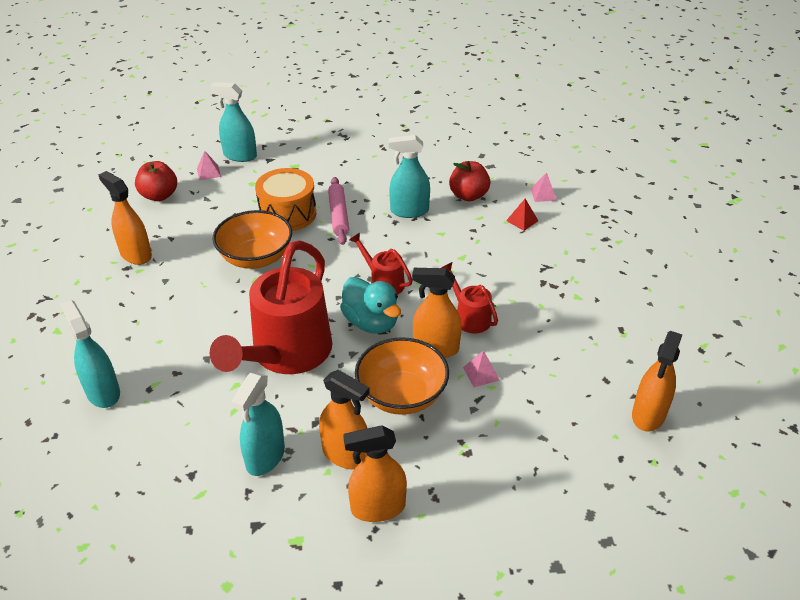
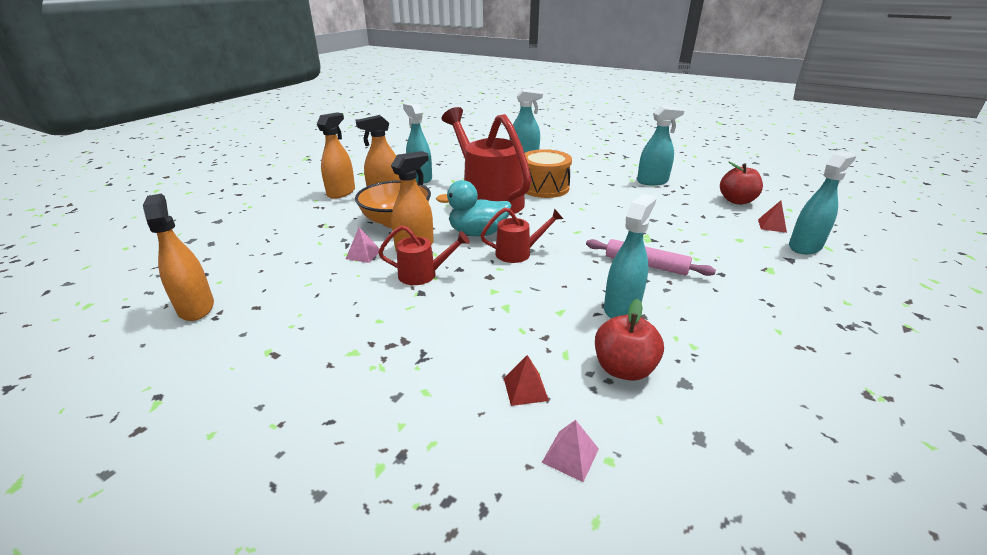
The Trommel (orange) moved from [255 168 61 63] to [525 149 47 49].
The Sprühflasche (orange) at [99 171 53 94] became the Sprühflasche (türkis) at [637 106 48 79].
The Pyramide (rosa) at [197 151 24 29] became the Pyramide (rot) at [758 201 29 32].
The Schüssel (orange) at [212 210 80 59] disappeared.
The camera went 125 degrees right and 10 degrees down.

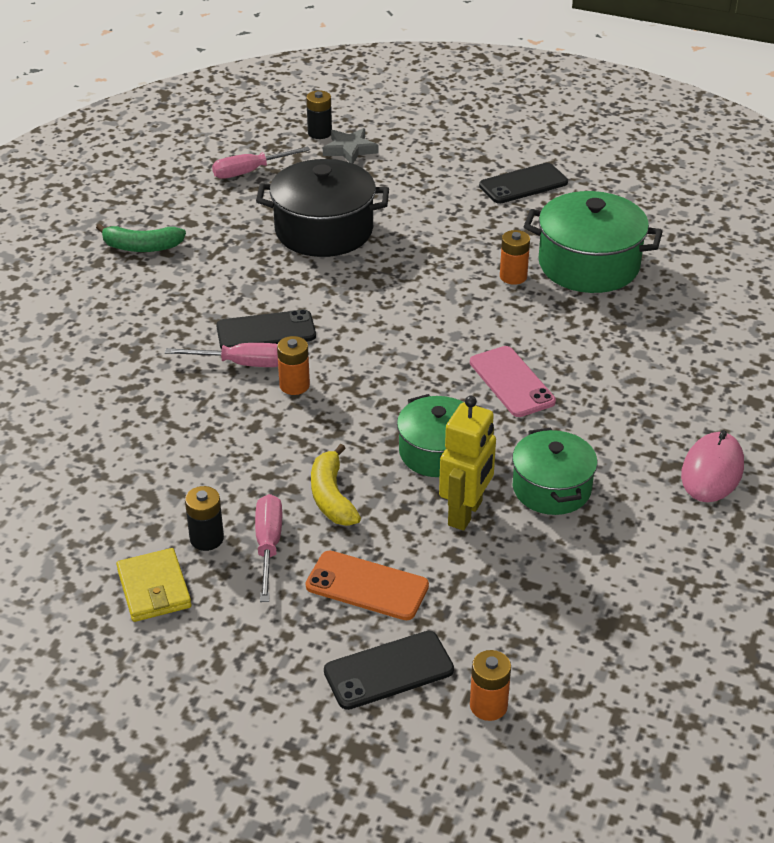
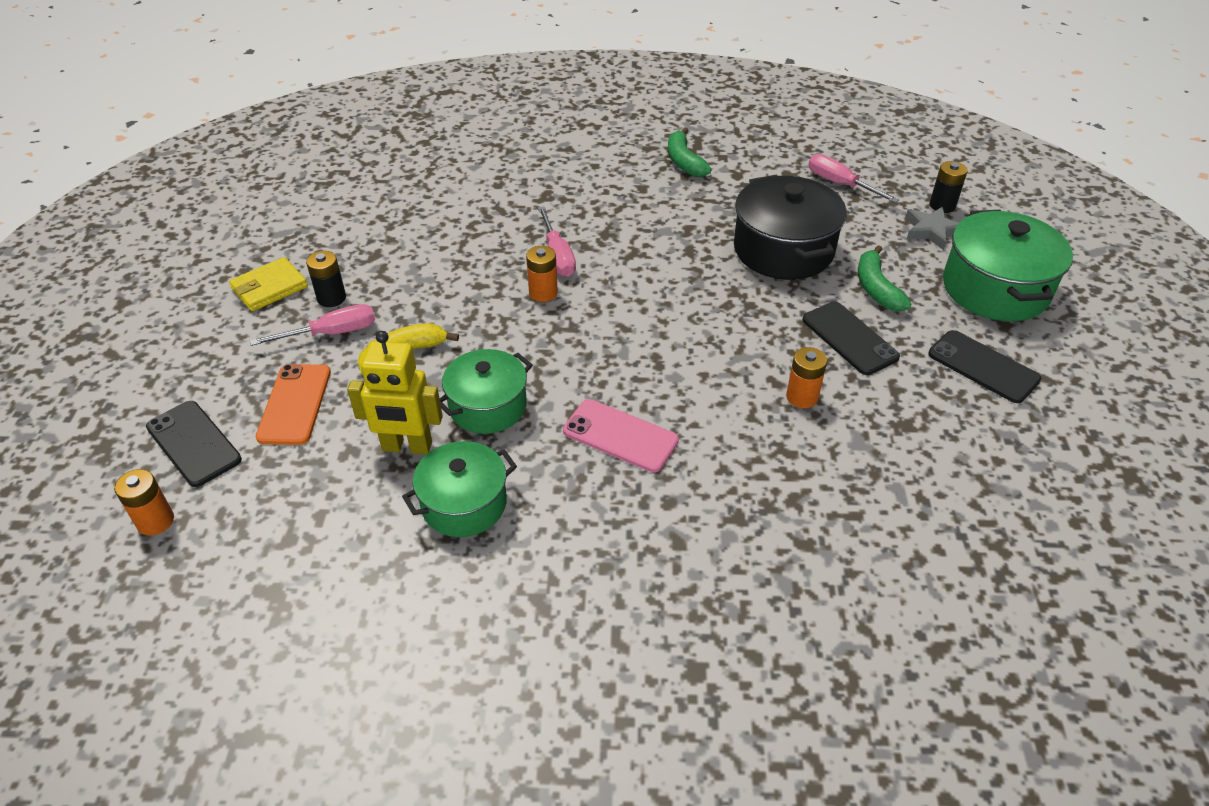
The Handy (rosa) at [470 346 86 71] turned 75 degrees clockwise.
The Handy (schwarz) moved from [216 309 100 40] to [802 302 98 73].
The Banane (grün) at [858 245 53 66] appeared.
The Kochtopf (grün) moved from [524 191 139 102] to [943 210 130 111].
The Computermaus (rosa) at [681 430 63 72] disappeared.
The camera went 70 degrees right and 5 degrees up.

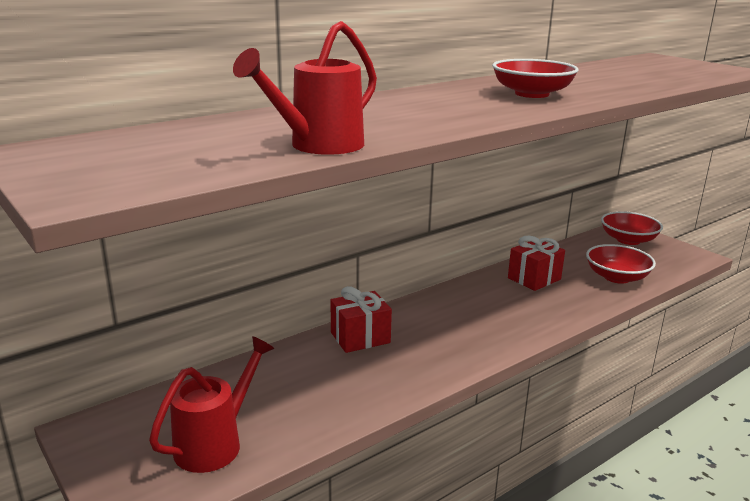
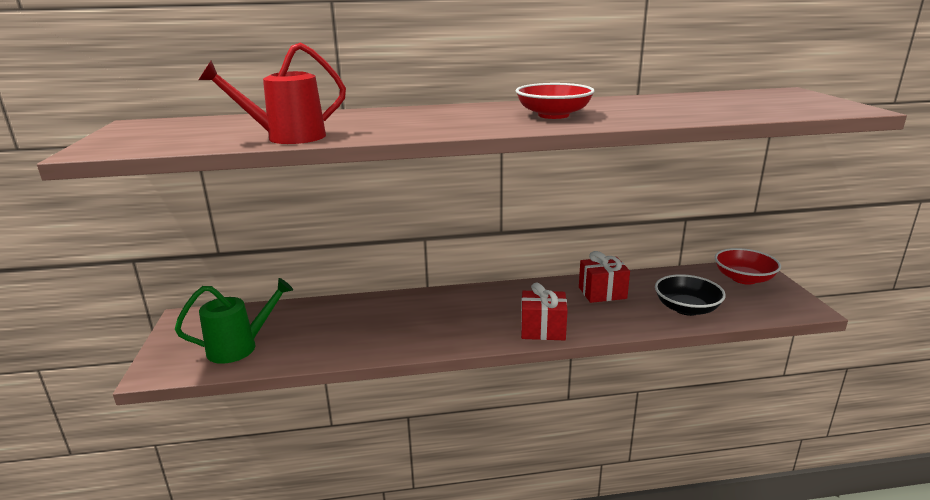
The Gießkanne (rot) at [149 336 125 137] became the Gießkanne (grün) at [175 278 118 86].
The Geschenk (rot) moved from [330 286 62 67] to [521 282 47 58].
The Schüssel (rot) at [586 244 70 40] became the Schüssel (schwarz) at [655 274 71 42].
The camera went 30 degrees right and 0 degrees up.

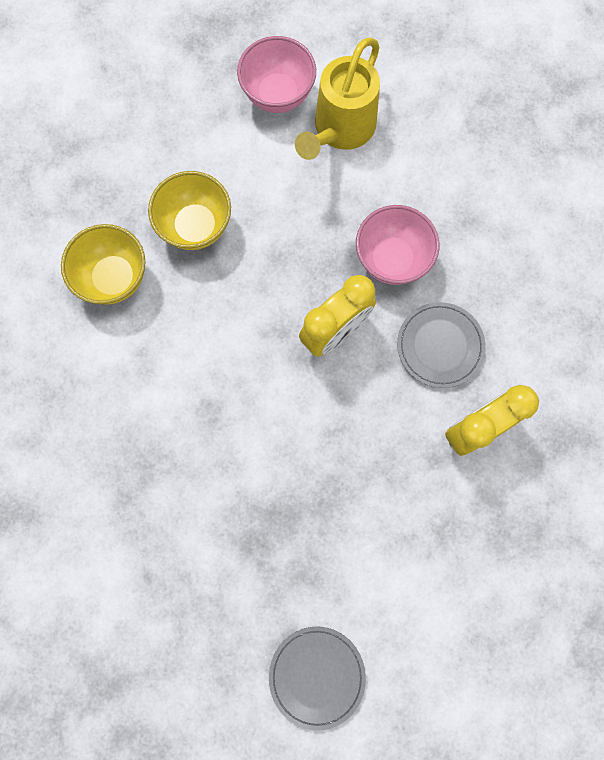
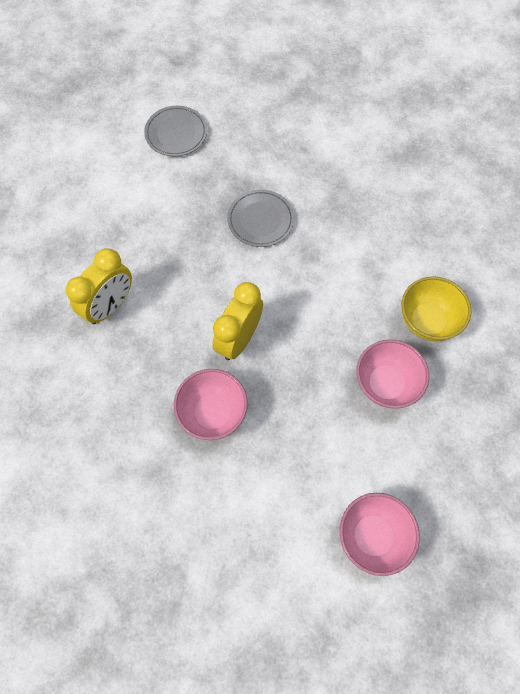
The Teller (grau) moved from [397 302 89 86] to [227 189 67 58].
The Schüssel (gelb) at [148 171 83 79] became the Schüssel (rosa) at [357 339 72 69].
The Gießkanne (gelb) at [295 37 85 123] disappeared.
The camera went 160 degrees right and 10 degrees down.

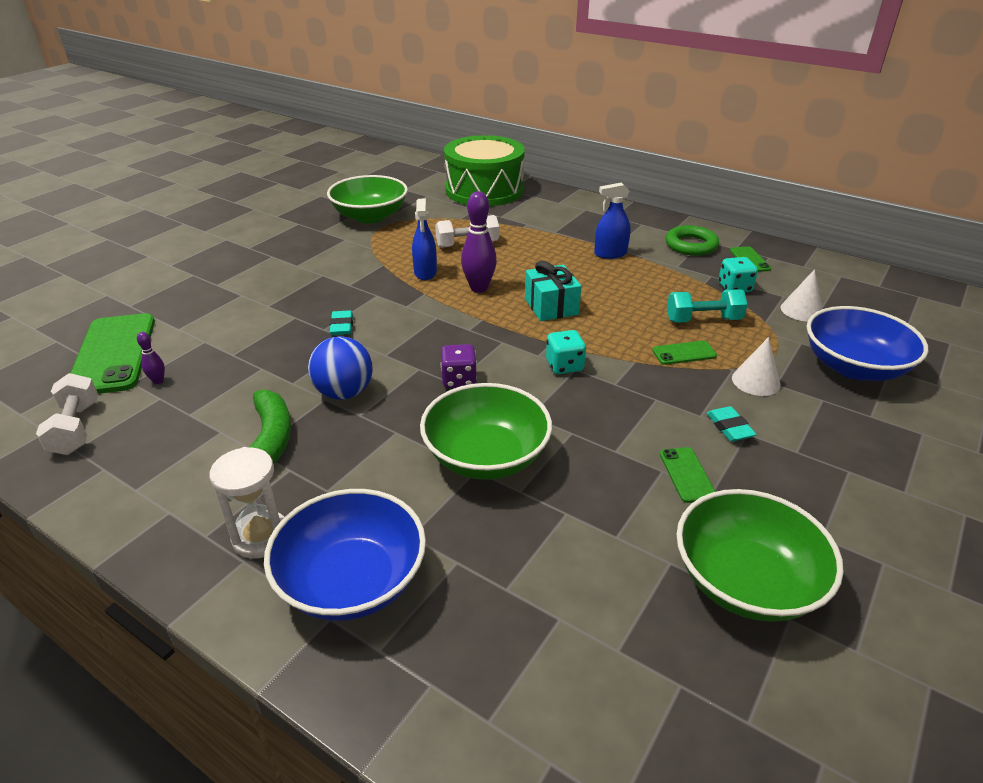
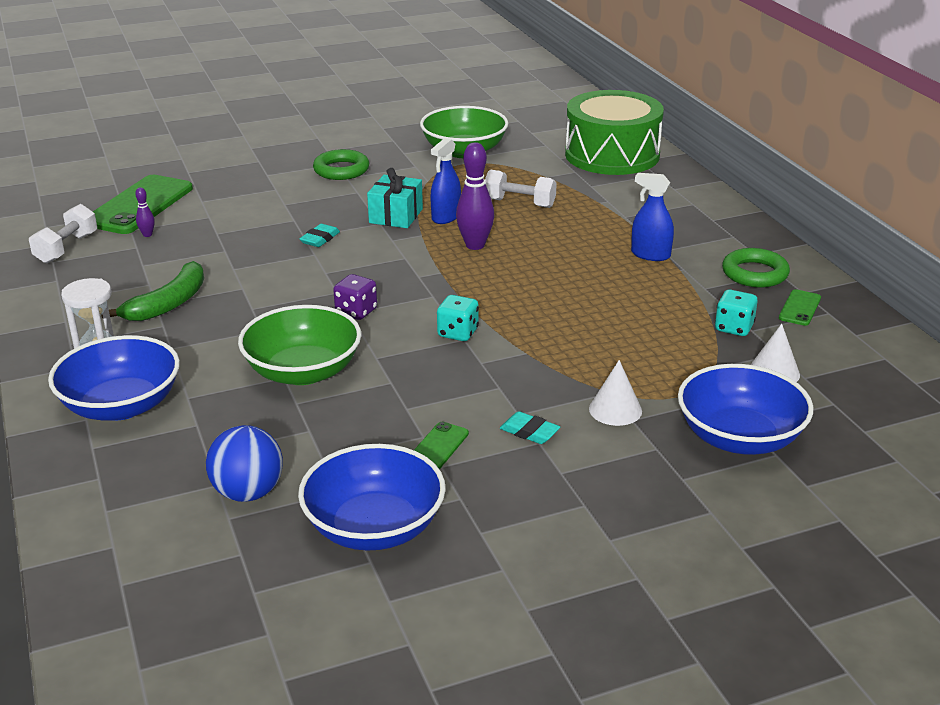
The Ball (blau) moved from [308 336 65 64] to [206 425 77 77].
The Schüssel (grün) at [676 489 168 133] became the Schüssel (blau) at [298 444 148 107].
The Ring (grün) at [313 149 56 31] appeared.
The Geschenk (türkis) moved from [525 261 56 60] to [367 168 56 60].
The Radiergummi (türkis) at [707 406 50 35] turned 75 degrees counterclockwise.
The Handy (grün) at [652 341 65 24] disappeared.
The Hantel (türkis) at [667 289 81 34] disappeared.
The camera went 35 degrees right and 5 degrees down.

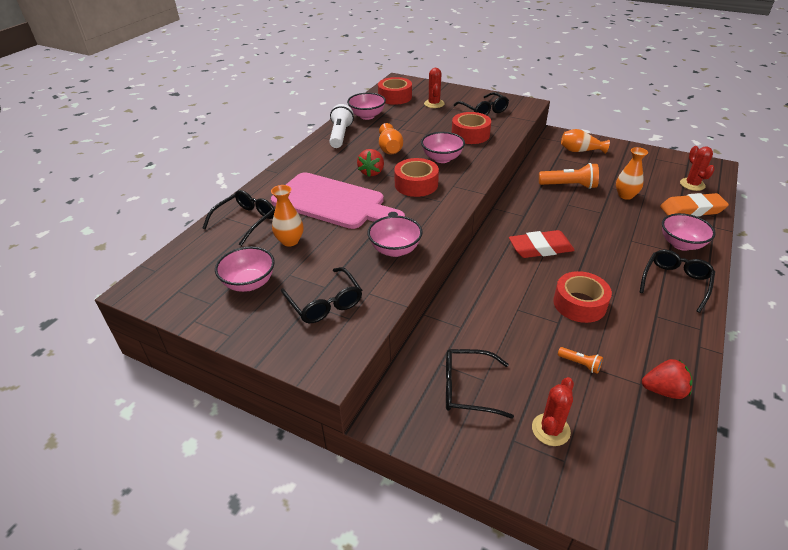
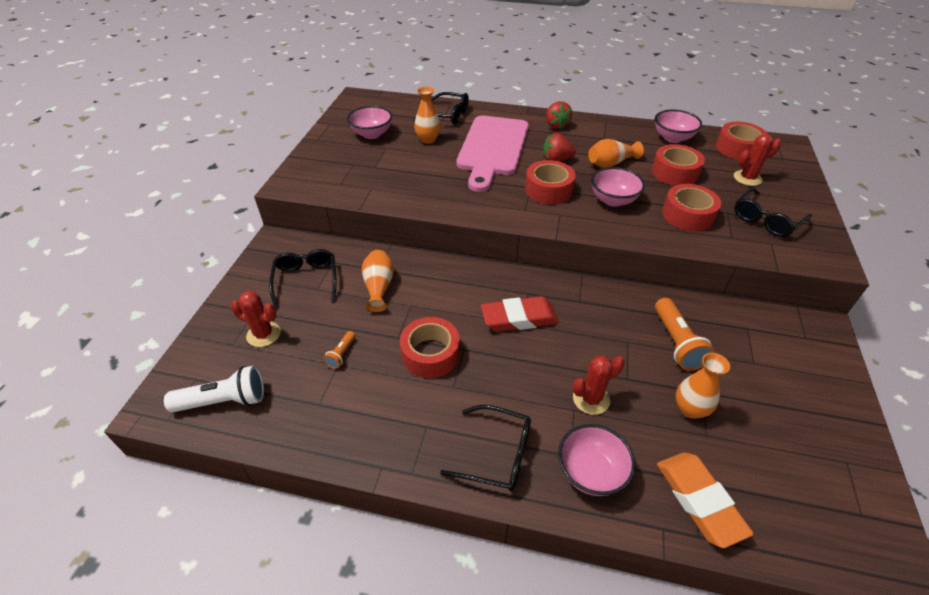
The Taschenlampe (weiß) moved from [329 104 25 44] to [164 365 100 47].
The Vase (orange) moved from [561 129 49 25] to [362 250 32 62].
The Radiergummi (rot) at [509 230 66 28] turned 75 degrees counterclockwise.
The Erdbeere (rot) moved from [642 359 50 40] to [546 101 26 28].
The Kaktus (rot) moved from [680 146 35 45] to [573 356 52 59].
The Klebeband (rot) at [652 144 53 42] appeared.
The Brille (schwarz) at [281 267 81 56] disappeared.
The Schüssel (rosa) at [367 216 56 41] disappeared.
The camera went 75 degrees right and 5 degrees up.

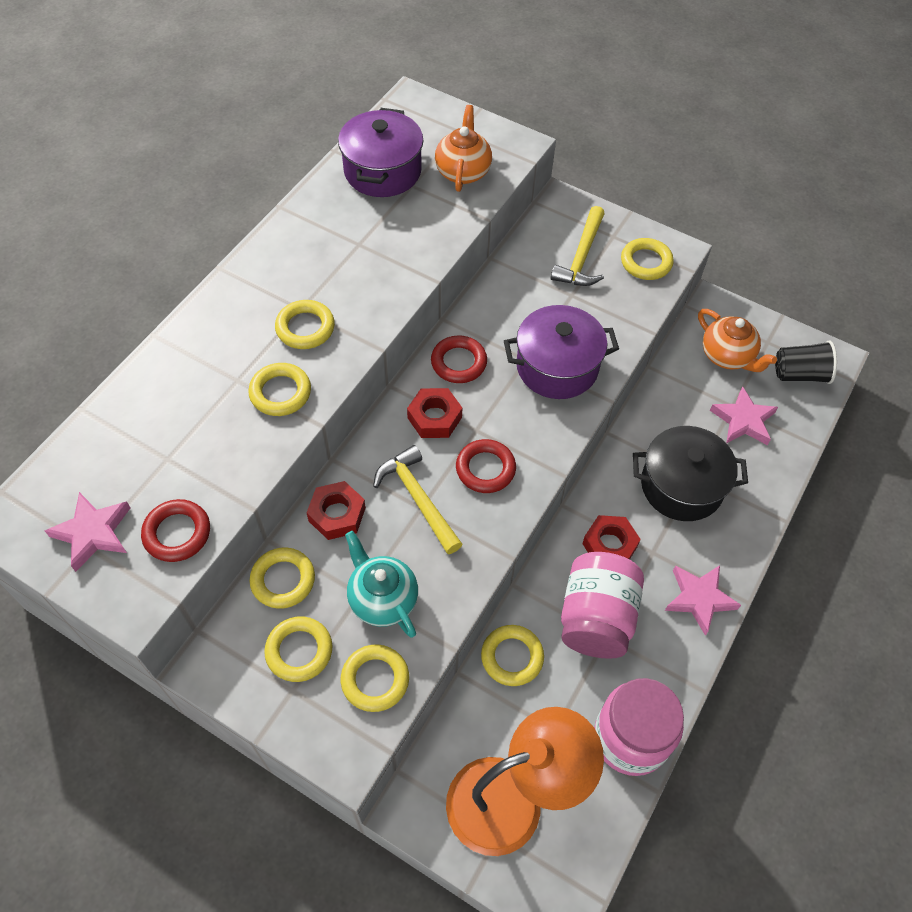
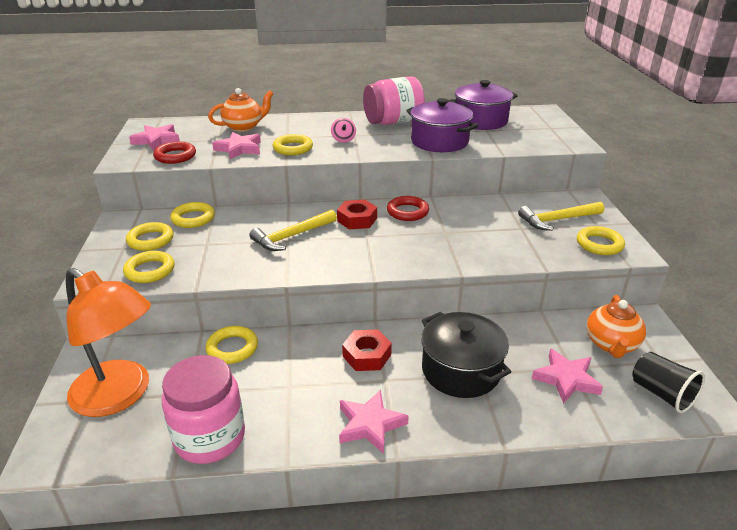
The Teekanne (orange) moved from [435 105 57 87] to [208 88 65 44].
The Stern (rosa) at [212 132 49 27] appeared.
The Hammer (gelb) at [373 445 89 109] turned 150 degrees counterclockwise.
The Ring (gelb) at [275 300 60 49] was replaced by the Kreisel (rosa) at [331 118 25 25].
The Einmachglas (rosa) moved from [561 552 83 107] to [363 76 62 49].
The Kochtopf (lila) moved from [504 305 115 94] to [406 98 73 54].
The Sechskantmutter (rot) at [307 481 59 59] disappeared.
The Teekanne (türkis) at [345 531 73 107] disappeared.
The Ring (rot) at [456 439 60 54] disappeared.
The camera went 55 degrees right and 25 degrees down.

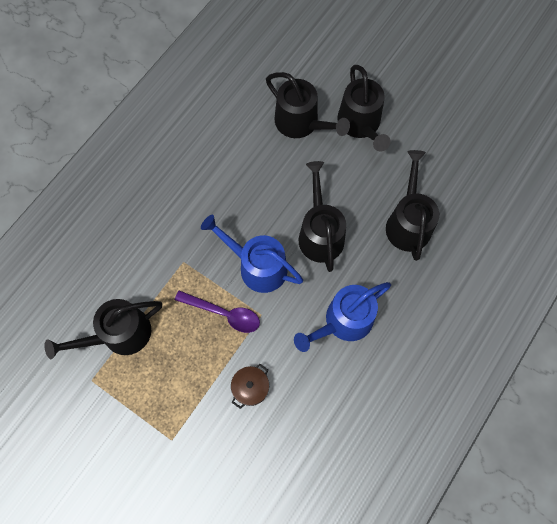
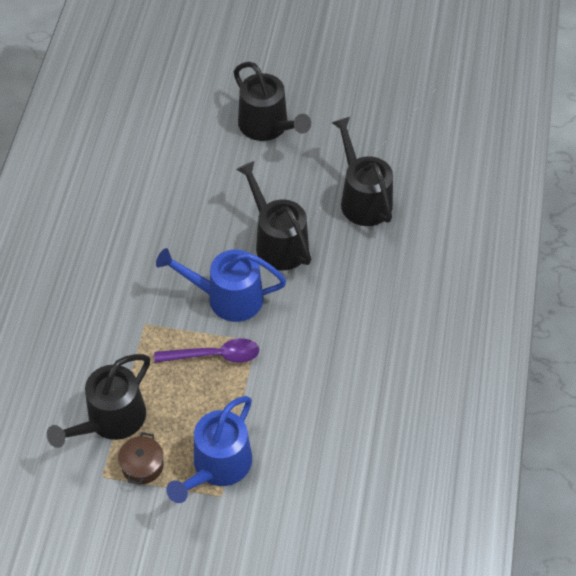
The Kochtopf (braun) moved from [231 364 38 45] to [118 432 46 52].
The Gießkanne (blau) moved from [294 282 97 70] to [166 396 86 107].
The Gießkanne (schwarz) at [266 72 84 66] disappeared.
The camera went 25 degrees left and 15 degrees down.

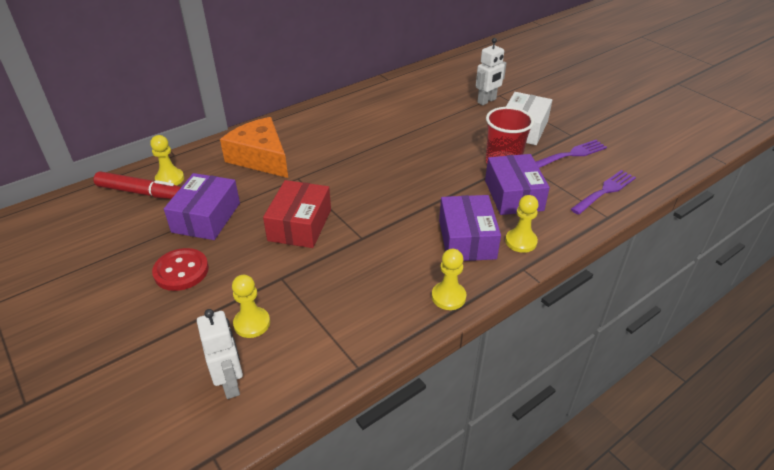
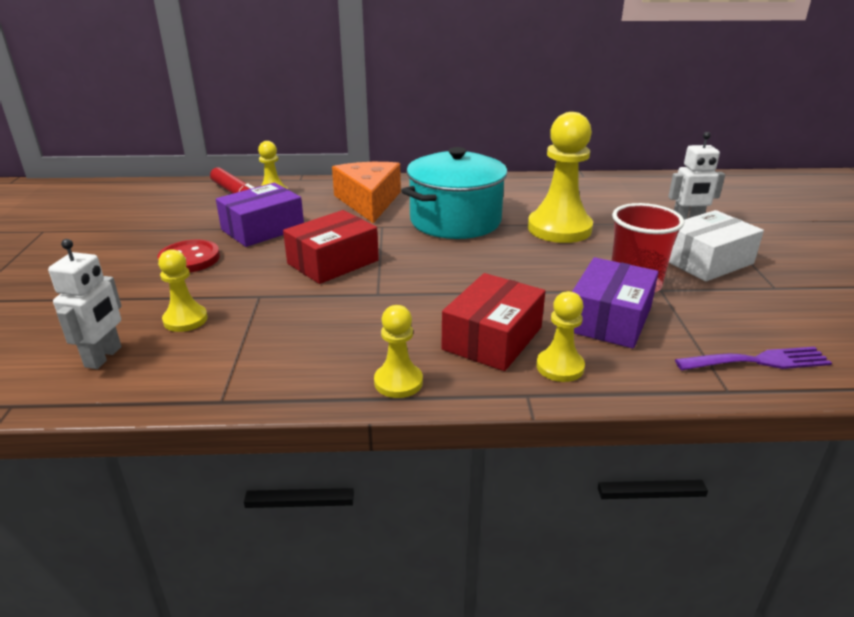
The Kochtopf (türkis) at [402 147 105 92] appeared.
The Schachtel (lila) at [439 195 62 66] became the Schachtel (rot) at [441 273 104 98].
The Bauer (gelb) at [528 112 65 131] appeared.
The Gabel (lila) at [536 140 71 28] disappeared.
The camera went 35 degrees right and 10 degrees down.

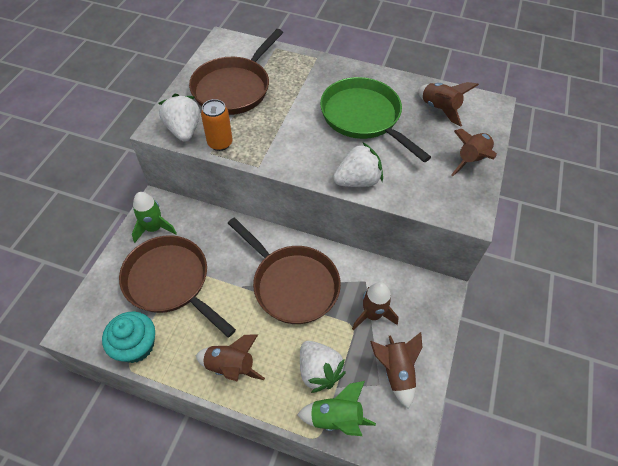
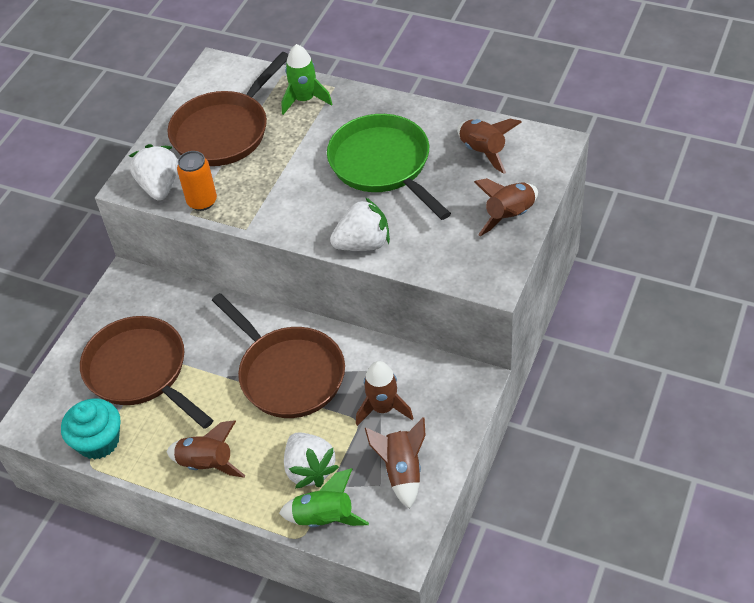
The Rakete (grün) moved from [132 192 45 51] to [281 44 51 71].
The camera went 10 degrees right and 5 degrees down.

